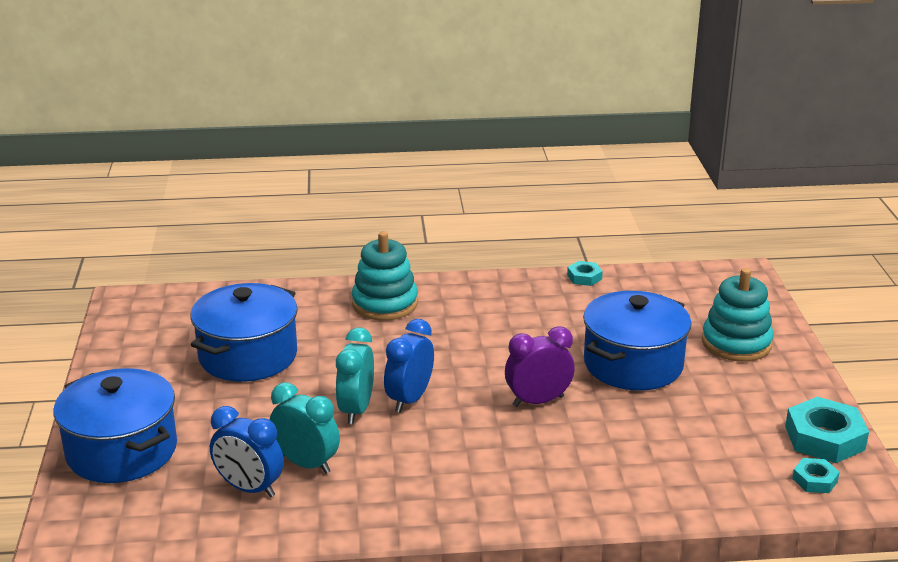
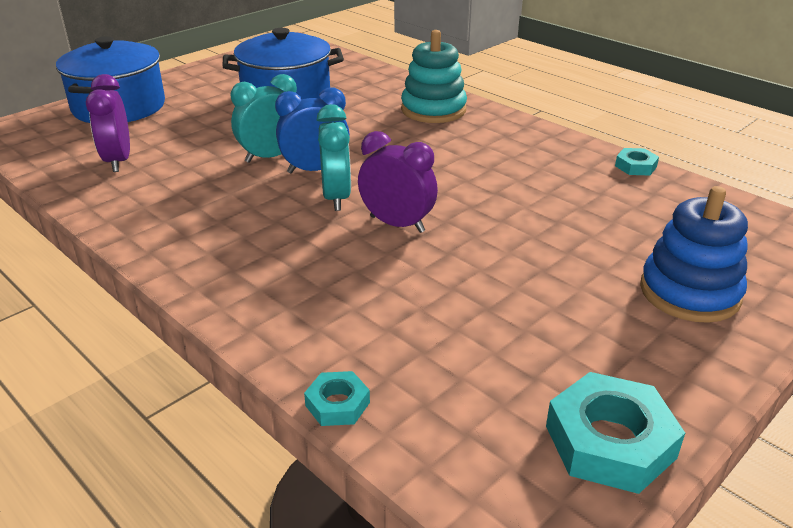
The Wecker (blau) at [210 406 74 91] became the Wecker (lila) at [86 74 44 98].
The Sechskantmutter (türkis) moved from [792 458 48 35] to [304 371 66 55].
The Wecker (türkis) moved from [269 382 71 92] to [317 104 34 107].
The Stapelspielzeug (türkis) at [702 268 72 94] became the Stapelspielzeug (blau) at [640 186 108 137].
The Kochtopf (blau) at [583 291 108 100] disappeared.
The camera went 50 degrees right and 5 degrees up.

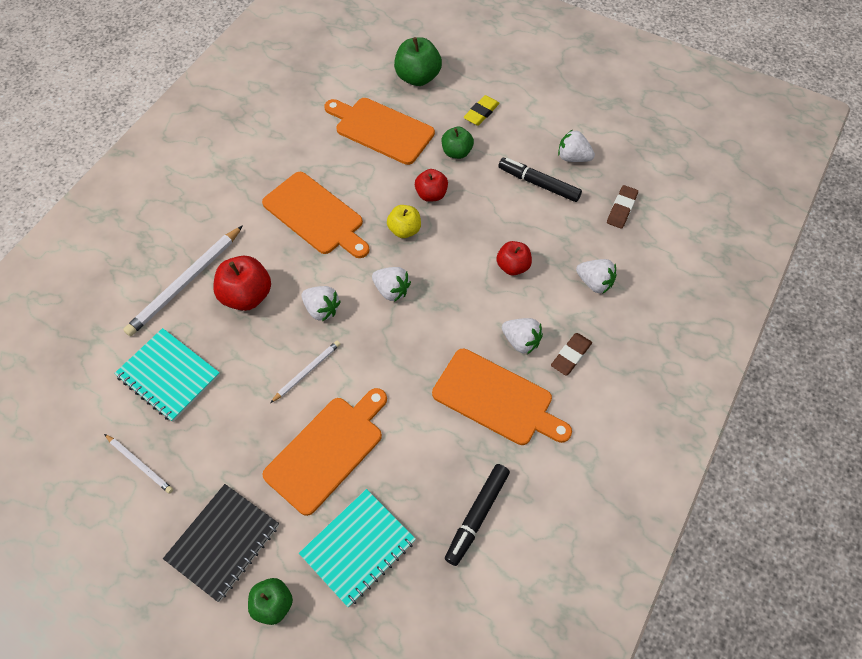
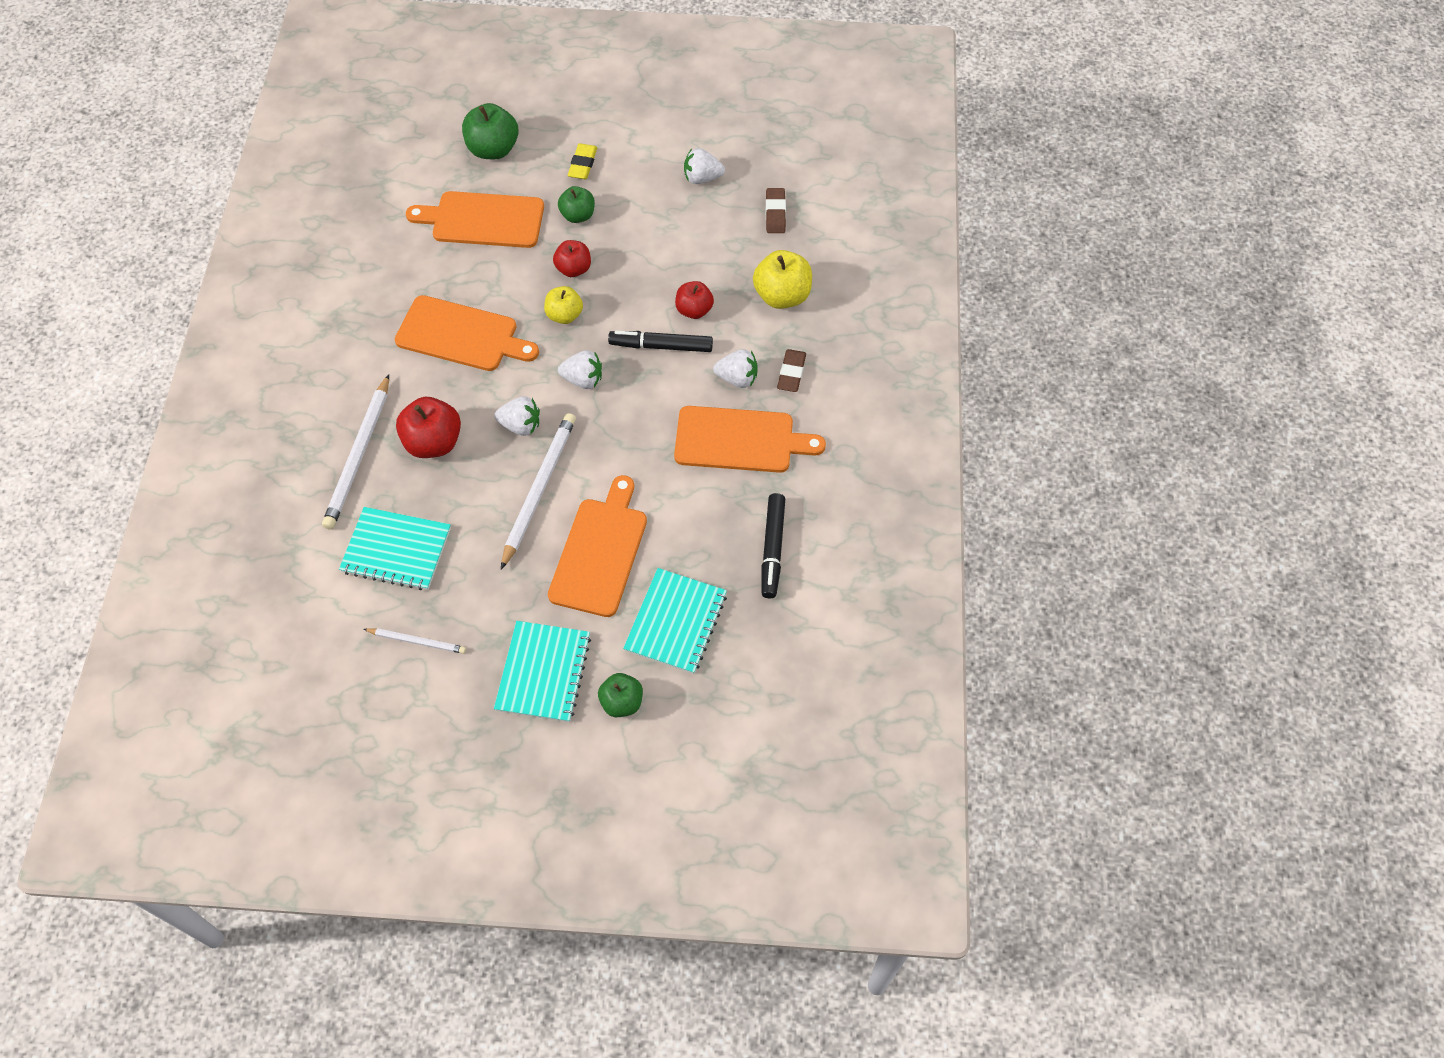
The Notizbuch (schwarz) at [163 484 116 118] became the Notizbuch (türkis) at [494 621 97 101].
The Bleistift (weiß) at [270 341 70 62] changed to 1.84 times the size.
The Filzstift (schwarz) moved from [498 158 84 44] to [608 331 105 21].
The Erdbeere (weiß) at [576 259 40 34] was replaced by the Apfel (gelb) at [753 250 59 59].
The camera went 25 degrees left and 0 degrees up.

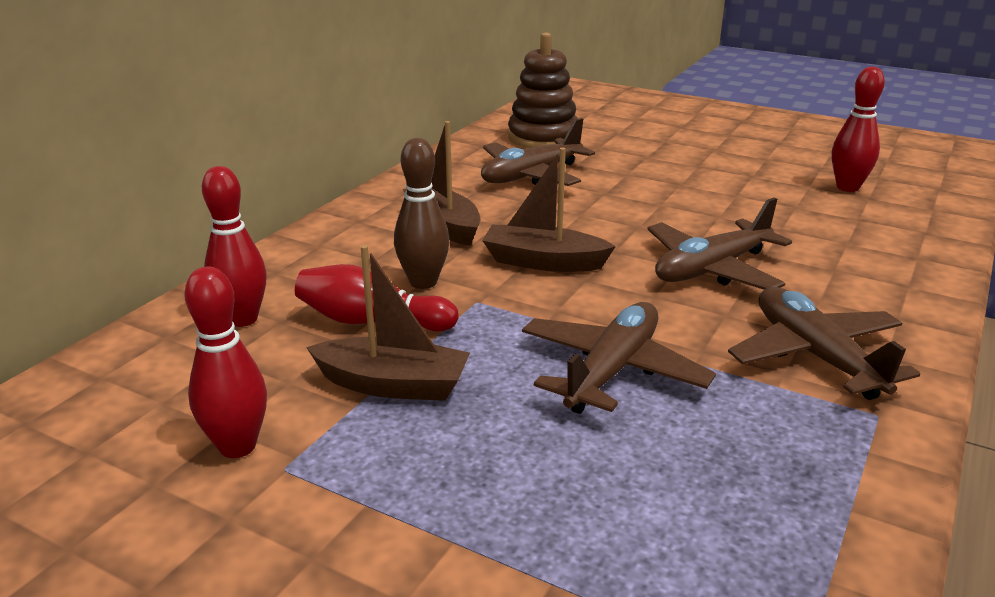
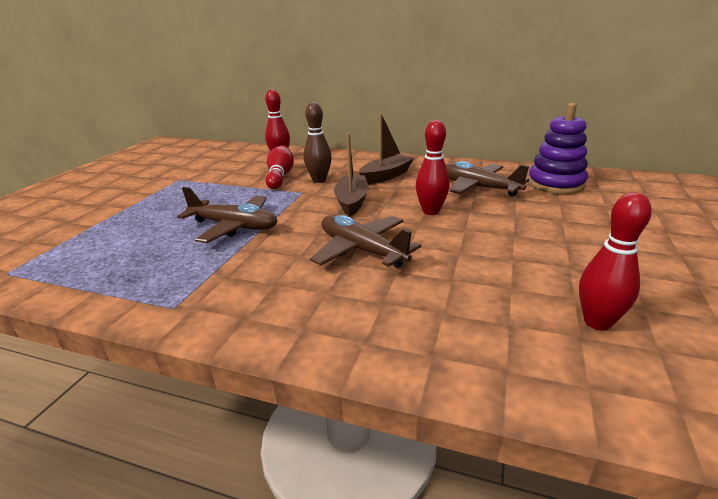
The Bowlingkegel (rot) moved from [184 266 83 192] to [416 120 34 95].
The Stapelspielzeug (braun) at [508 33 70 115] became the Stapelspielzeug (lila) at [528 103 60 91].
The Boot (braun) at [306 245 164 156] disappeared.
The Flugzeug (braun) at [728 287 192 113] disappeared.
The camera went 80 degrees right and 0 degrees up.

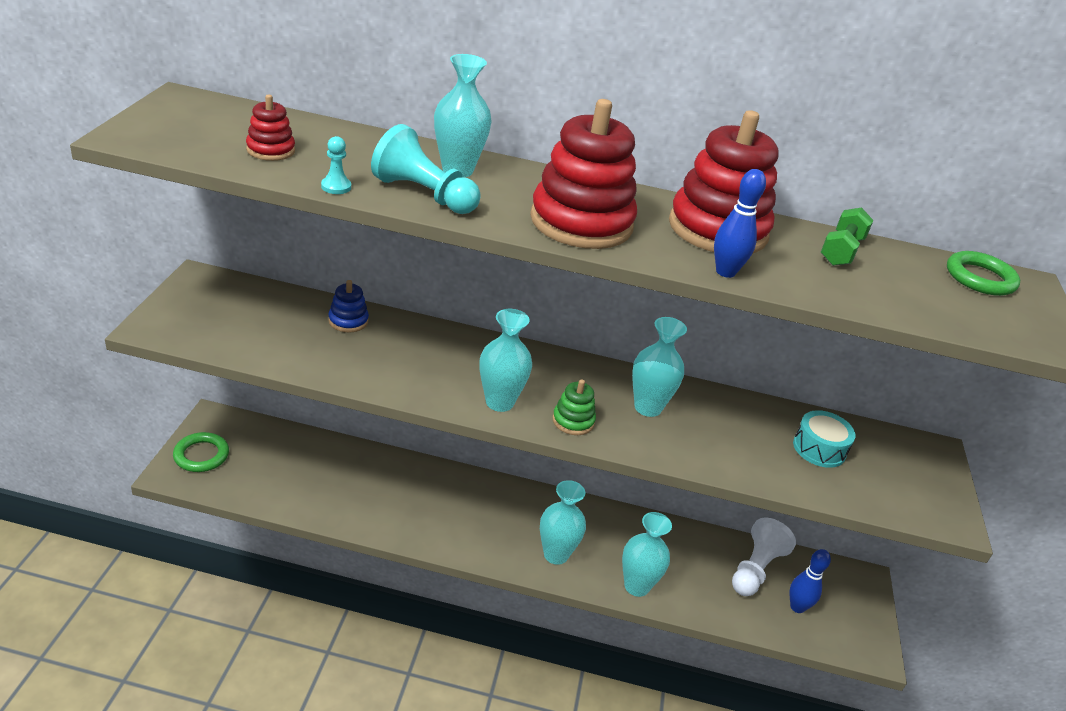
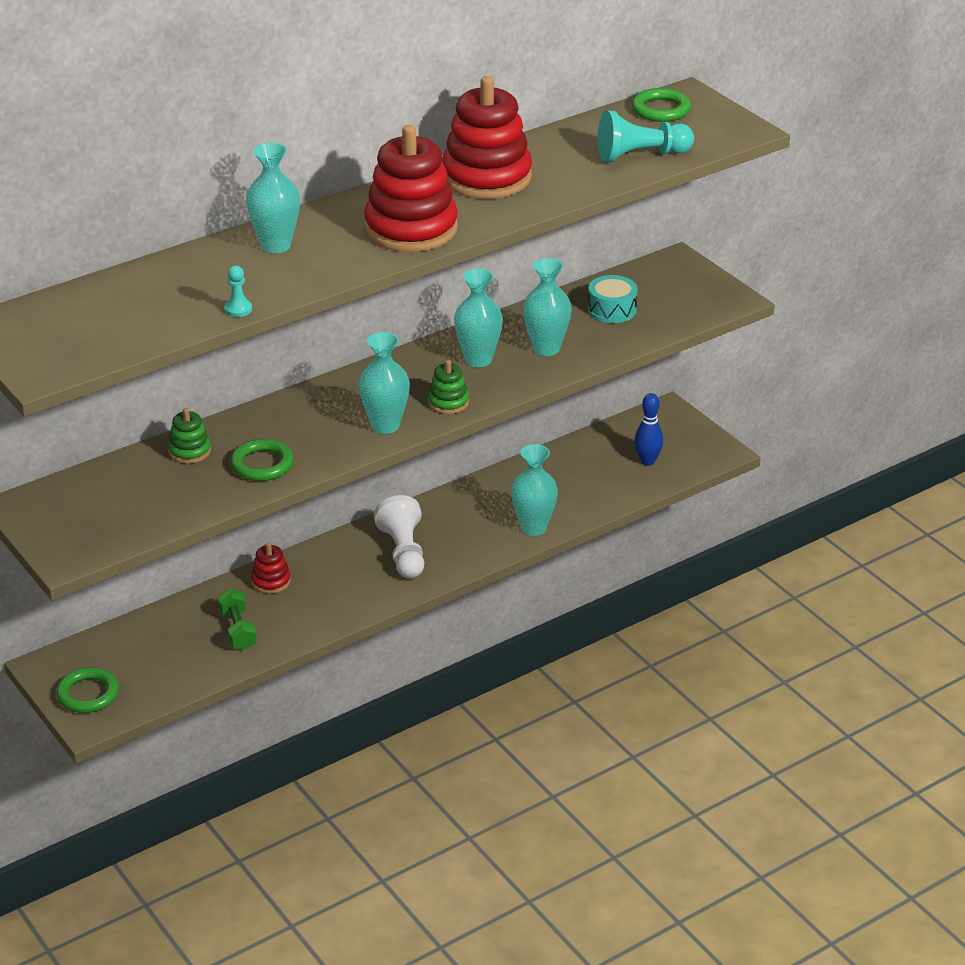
The Stapelspielzeug (blau) at [328 280 41 52] became the Stapelspielzeug (grün) at [168 408 43 56].
The Hantel (grün) moved from [821 208 53 58] to [218 588 39 62].
The Ring (grün) at [230 439 64 42] appeared.
The Stapelspielzeug (rot) moved from [246 95 49 66] to [251 542 40 52].
The Bauer (weiß) moved from [732 518 64 78] to [374 495 50 84].
The Vase (türkis) moved from [540 480 46 85] to [523 258 49 98].
The Bauer (türkis) moved from [371 124 110 90] to [598 110 96 52].
The Bowlingkegel (blau) at [714 169 52 109] disappeared.
The camera went 40 degrees left and 0 degrees up.

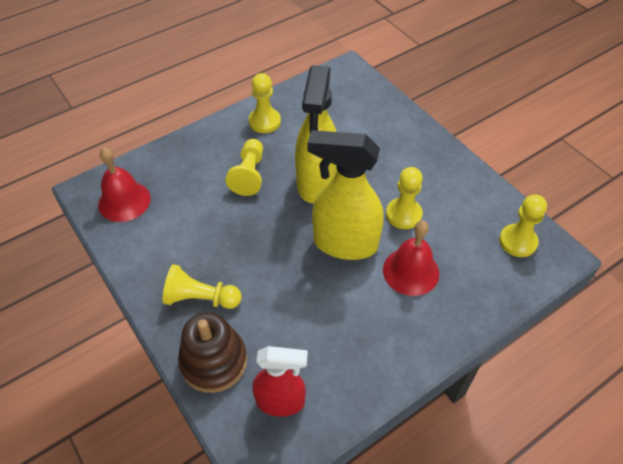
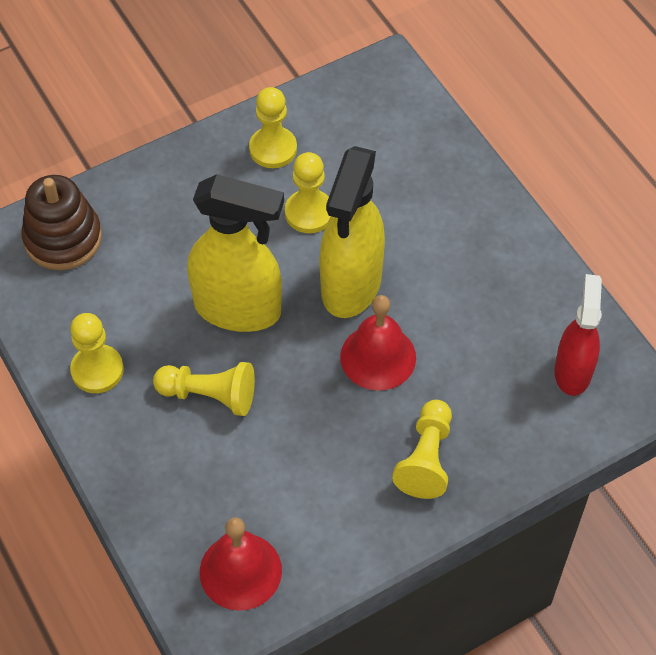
The Stapelspielzeug (braun) moved from [178 312 69 81] to [22 175 80 95].
The Bauer (gelb) moved from [499 194 48 63] to [249 87 48 81].
The Glocke (rot) moved from [383 220 56 76] to [340 295 76 96].
The camera went 85 degrees left and 5 degrees up.

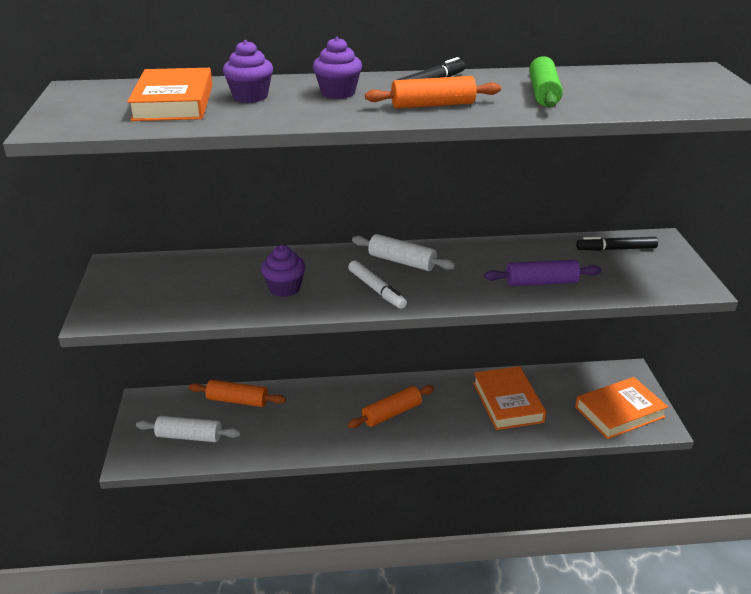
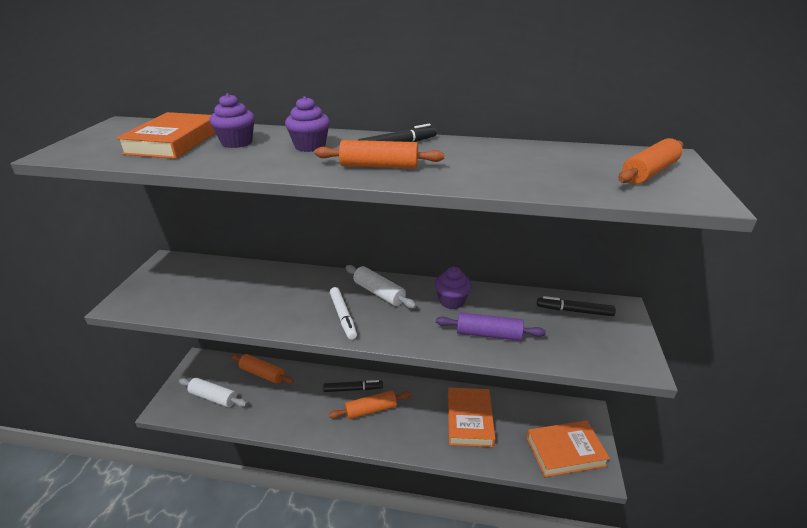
The Filzstift (schwarz) at [323 380 60 12] appeared.
The Muffin (lila) moved from [261 245 45 52] to [435 267 37 42].
The Nudelholz (orange) at [618 138 65 46] appeared.
The Nudelholz (grün) at [529 56 34 52] disappeared.
The camera went 15 degrees right and 0 degrees up.

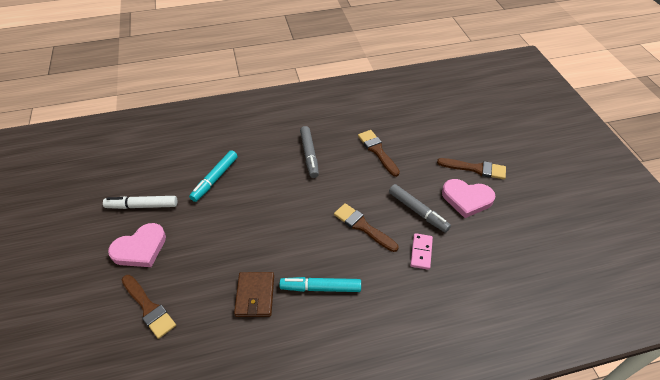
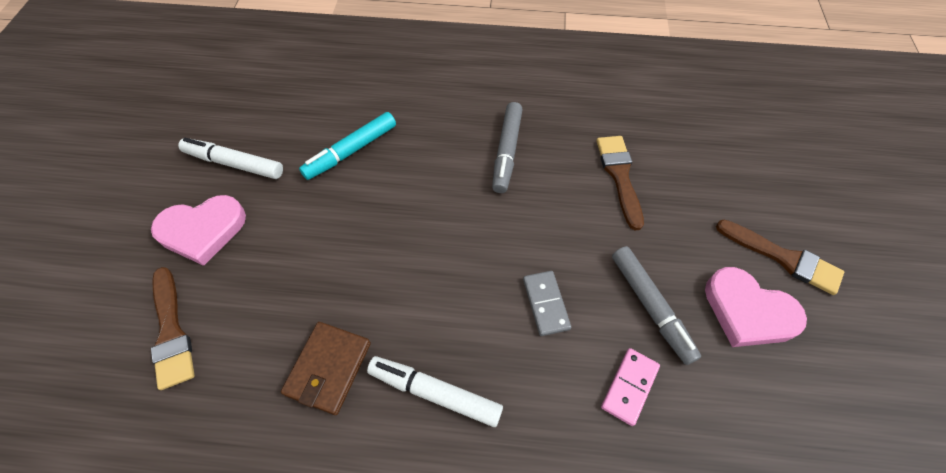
The Filzstift (türkis) at [279 277 82 15] became the Filzstift (weiß) at [367 356 136 71].
The Pinsel (braun) at [334 203 65 49] was replaced by the Dominostein (grau) at [523 271 48 65].
The camera went 20 degrees right and 10 degrees up.

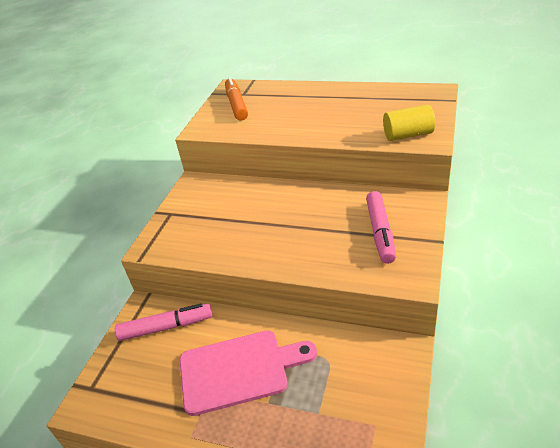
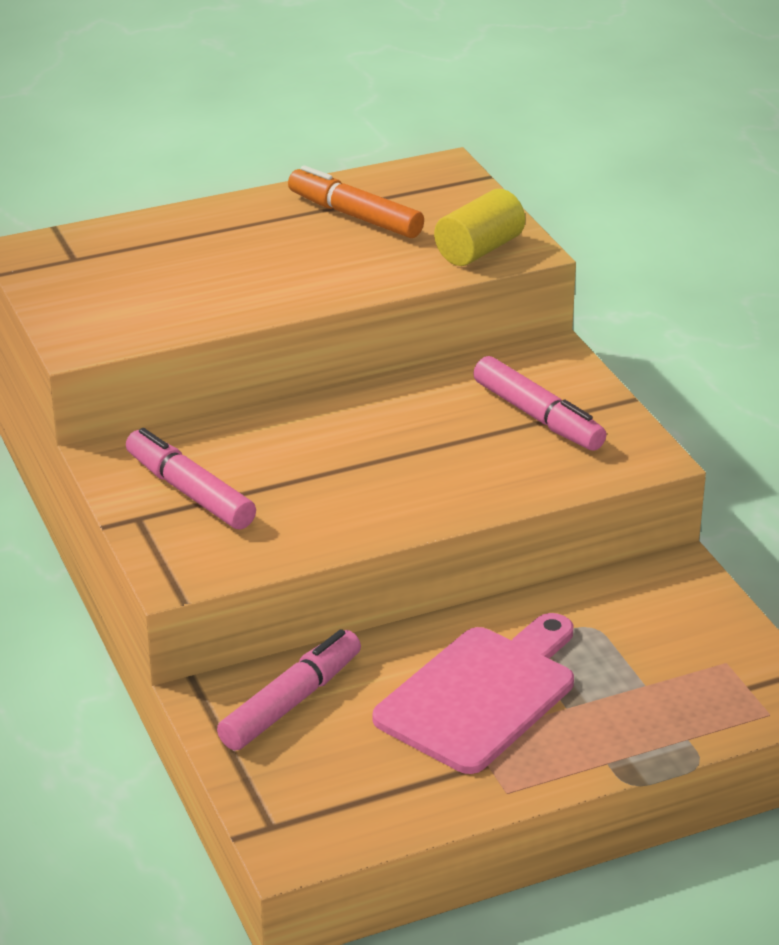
The Filzstift (rosa) at [126 428 130 102] appeared.
The Filzstift (orange) moved from [225 77 23 44] to [288 165 136 73].
The camera went 45 degrees left and 5 degrees down.

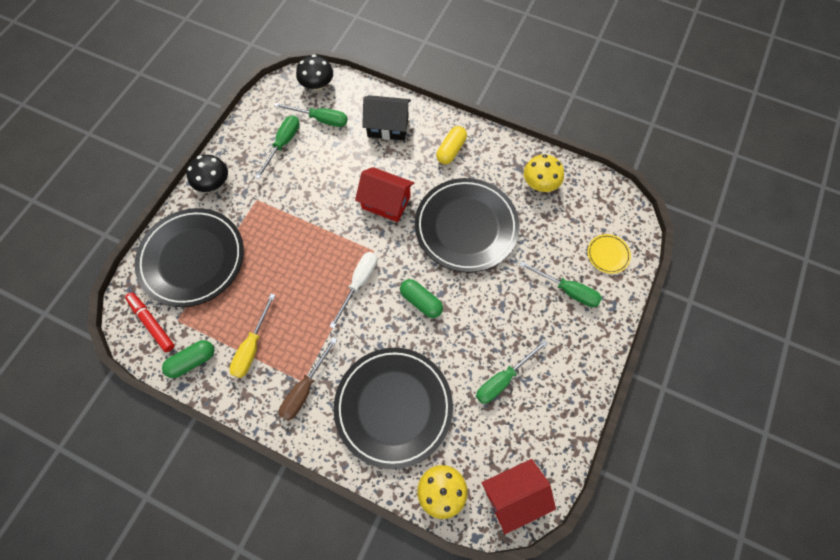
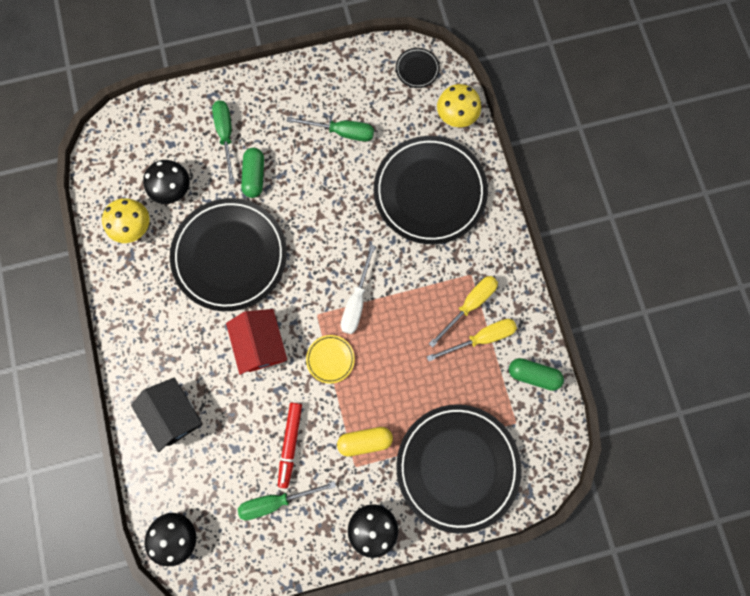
The Pilz (schwarz) at [143 160 47 44] appeared.
The Kapsel (grün) moved from [400 279 43 39] to [241 148 23 50].
The Filzstift (rot) moved from [125 292 50 60] to [278 402 24 86].
The Teller (gelb) moved from [588 234 43 40] to [306 335 49 49].
The Kapsel (gelb) moved from [436 126 31 38] to [337 427 56 30].
The Schraubenzieher (weiß) at [329 252 48 77] turned 60 degrees counterclockwise.
The Haus (rot) at [482 459 74 75] was replaced by the Teller (schwarz) at [396 48 44 40].
The Schraubenzieher (gelb) at [429 276 69 72] appeared.
The Schraubenzieher (grün) at [274 103 74 24] disappeared.
The Schraubenzieher (braun) at [279 337 58 84] disappeared.
The camera went 130 degrees left and 10 degrees up.

